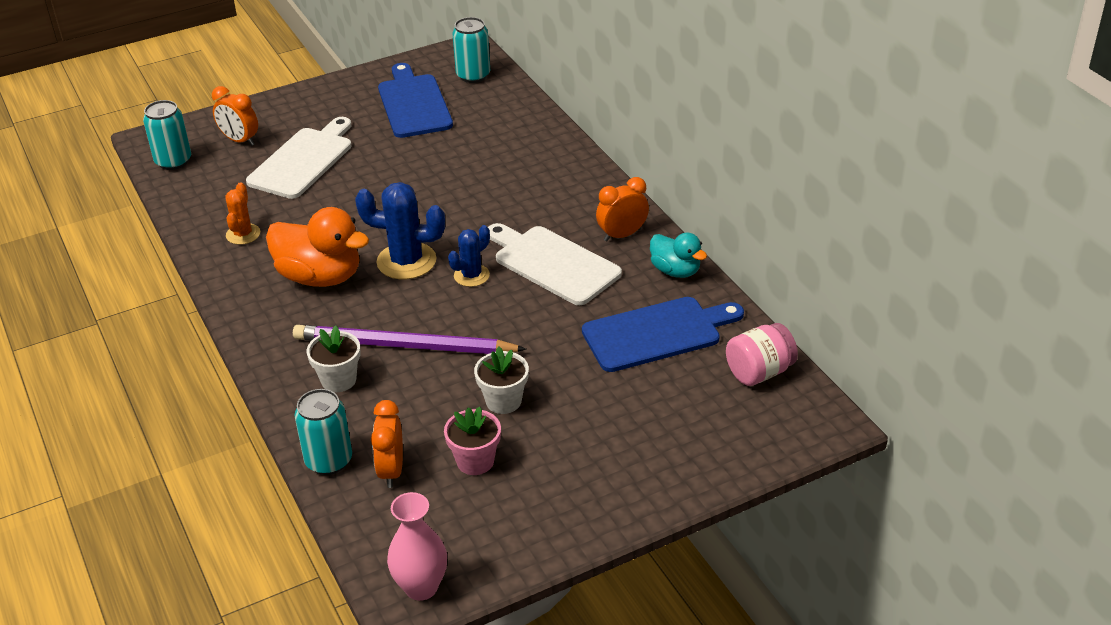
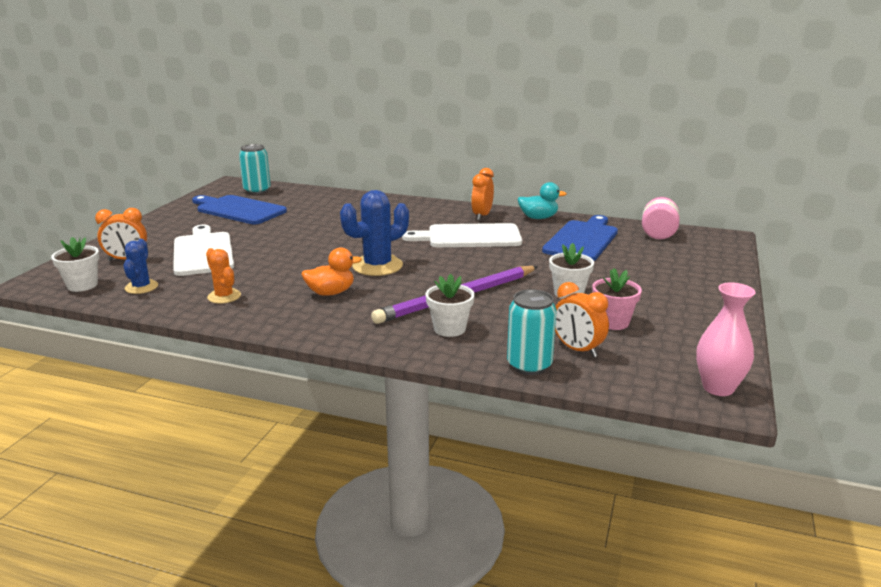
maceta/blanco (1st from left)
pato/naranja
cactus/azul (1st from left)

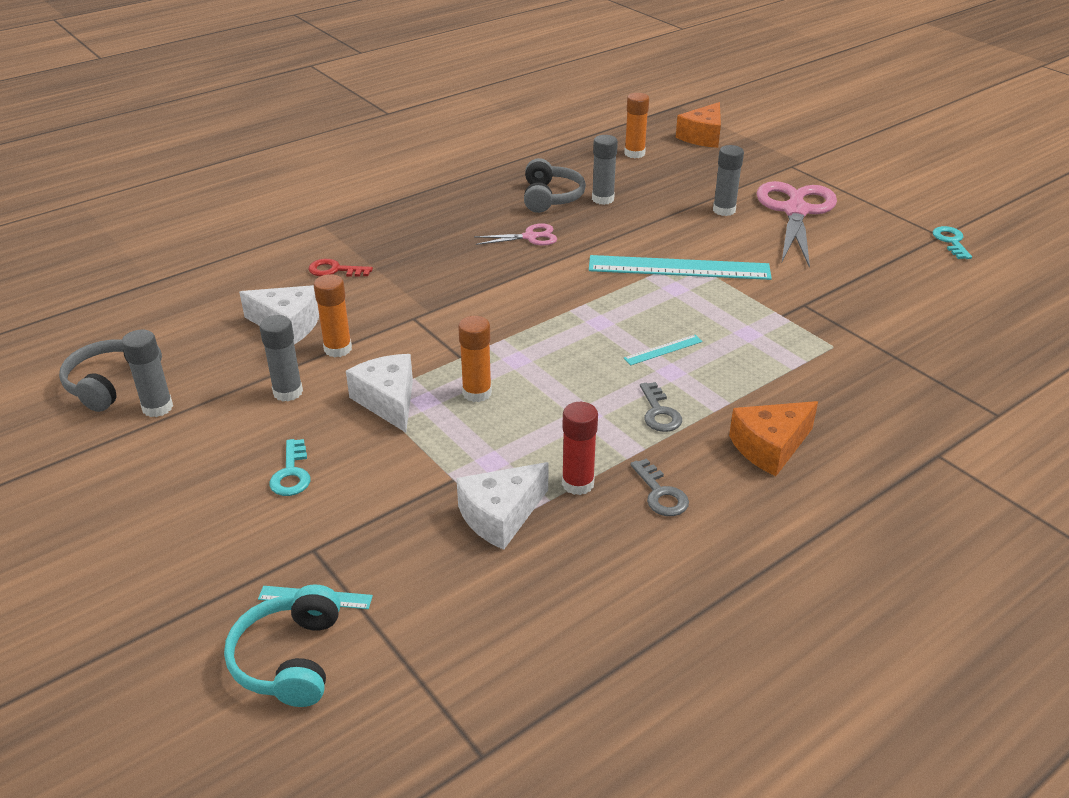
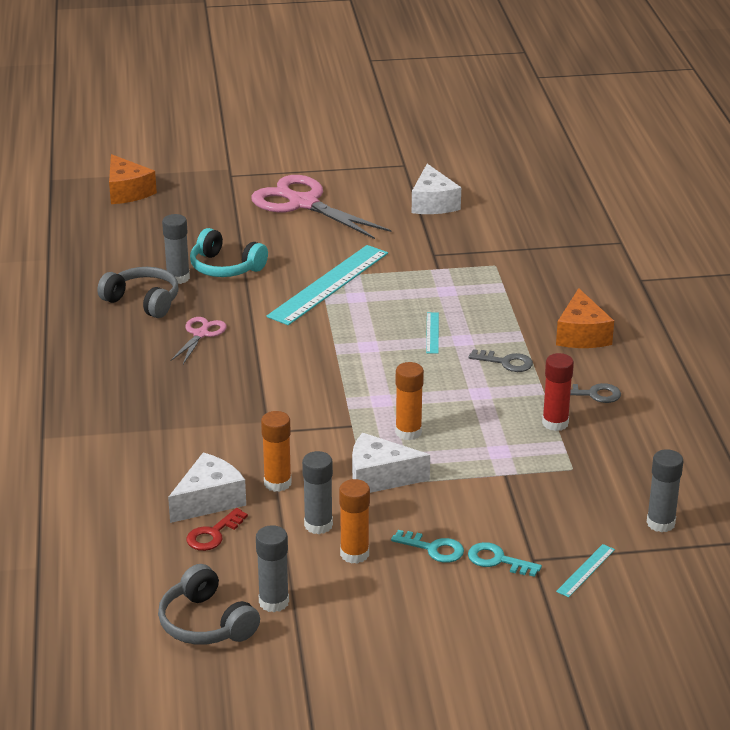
barra de pegamento/naranja (2nd from left)
barra de pegamento/gris (4th from left)
llave/turquesa (2nd from left)
llave/rojo
queso/blanco (3rd from left)
auriculares/turquesa

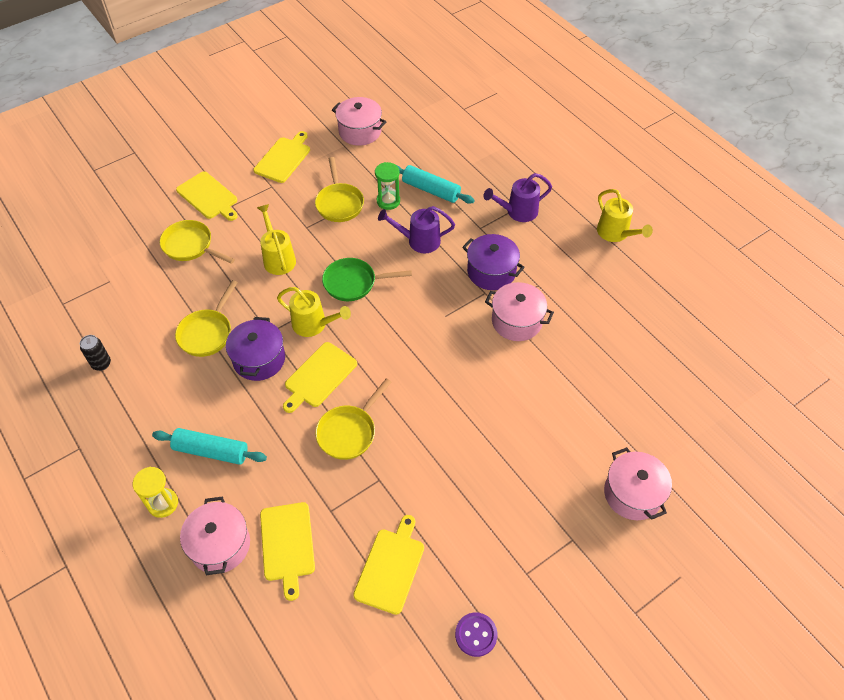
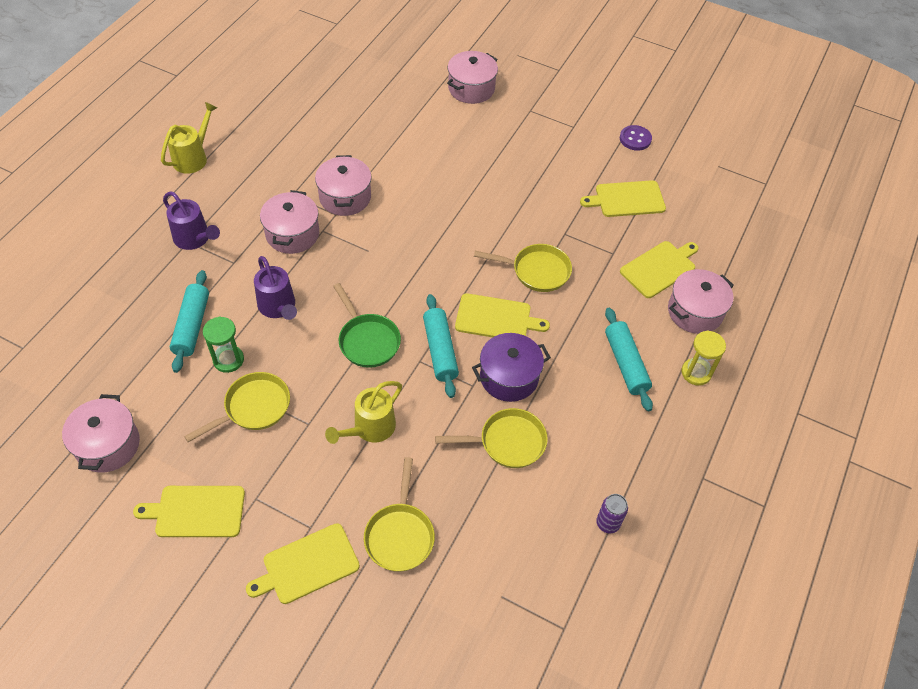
tabla de cortar/amarillo (2nd from left)
olla/rosa (2nd from left)
rodillo/turquesa (2nd from left)
lata/morado

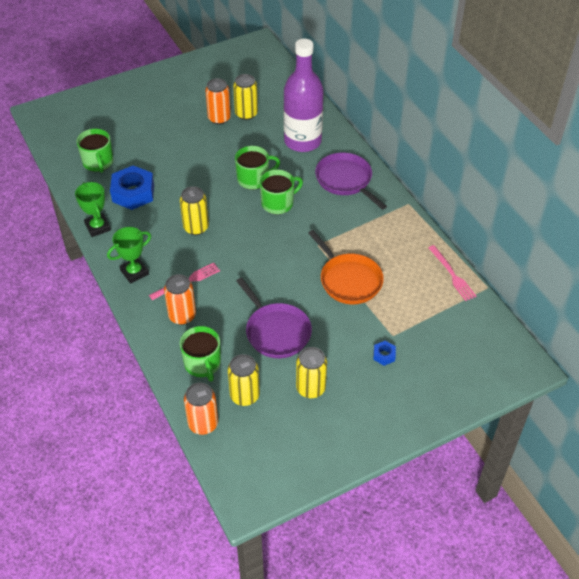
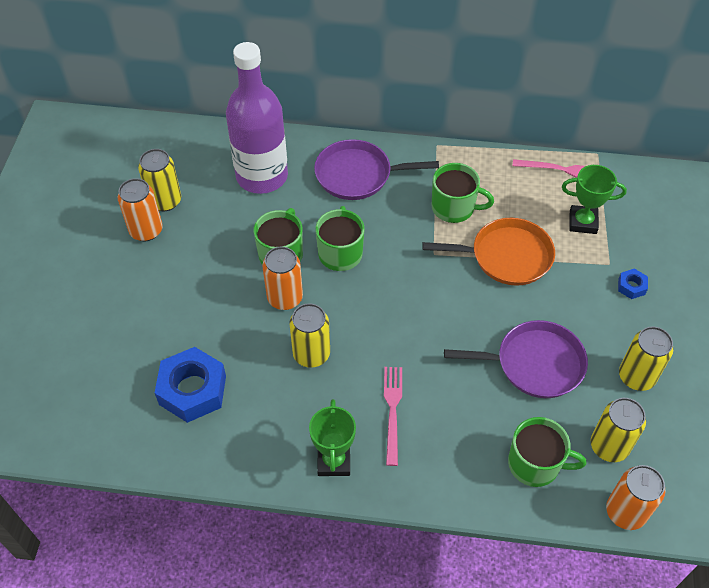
taza/verde (3rd from left)
trofeo/verde (2nd from left)
lata/naranja (2nd from left)

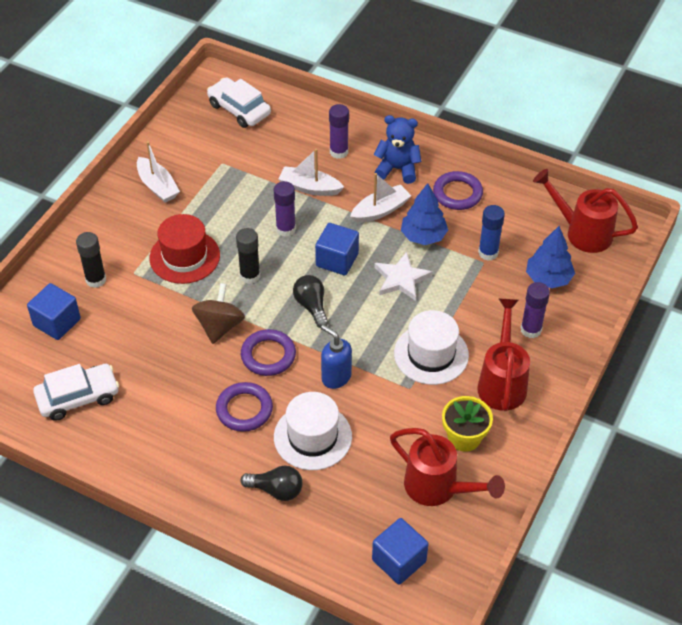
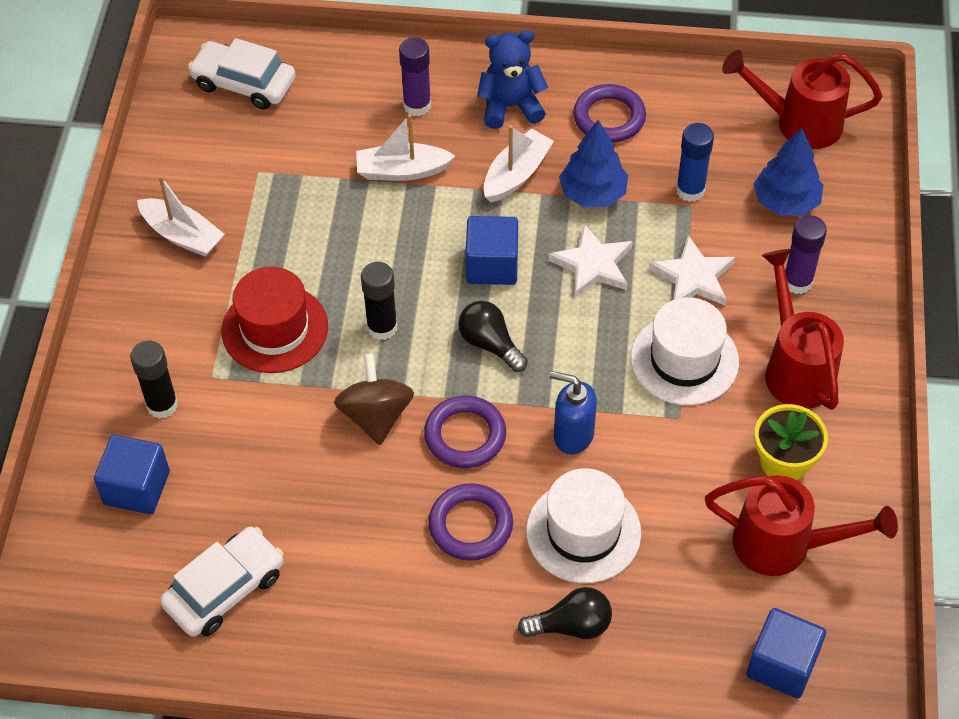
barra de pegamento/morado (1st from left in the first image)
estrella/blanco (2nd from left)

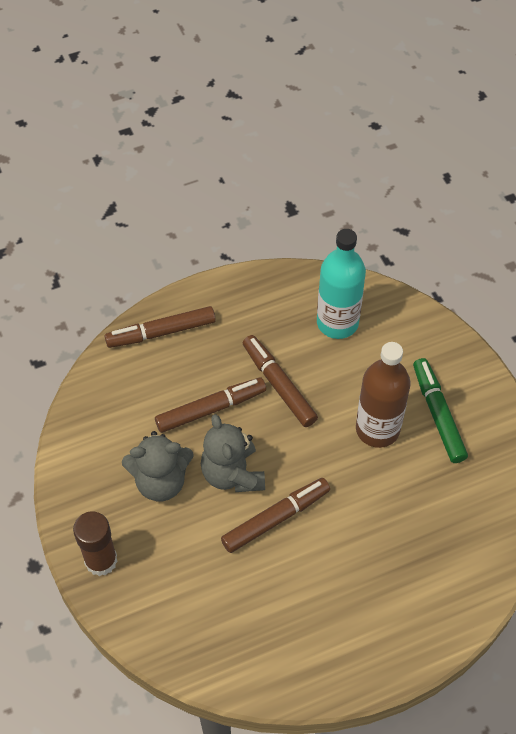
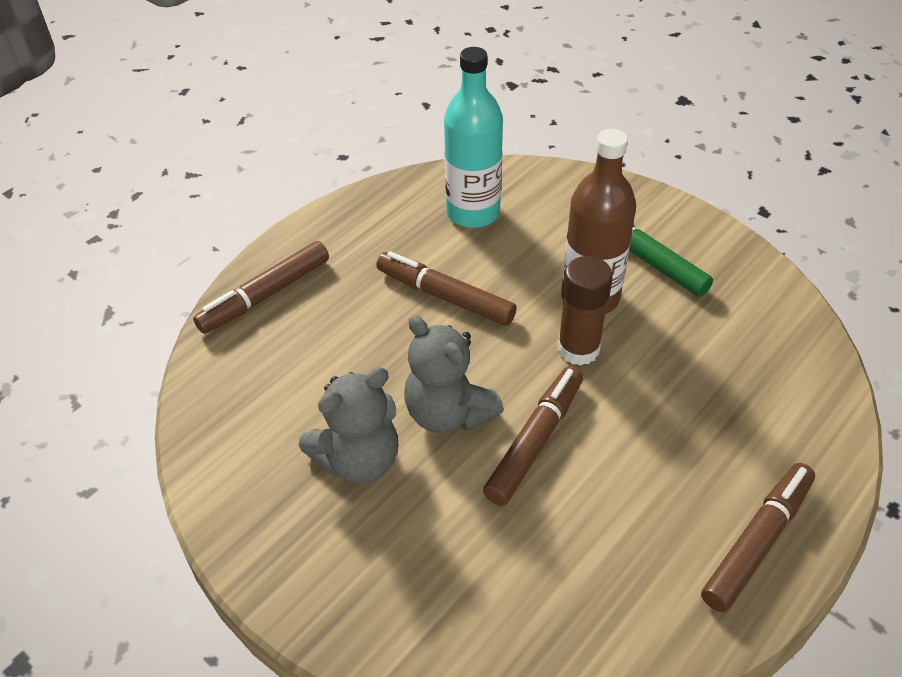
rotulador/marrón (4th from left)
barra de pegamento/marrón

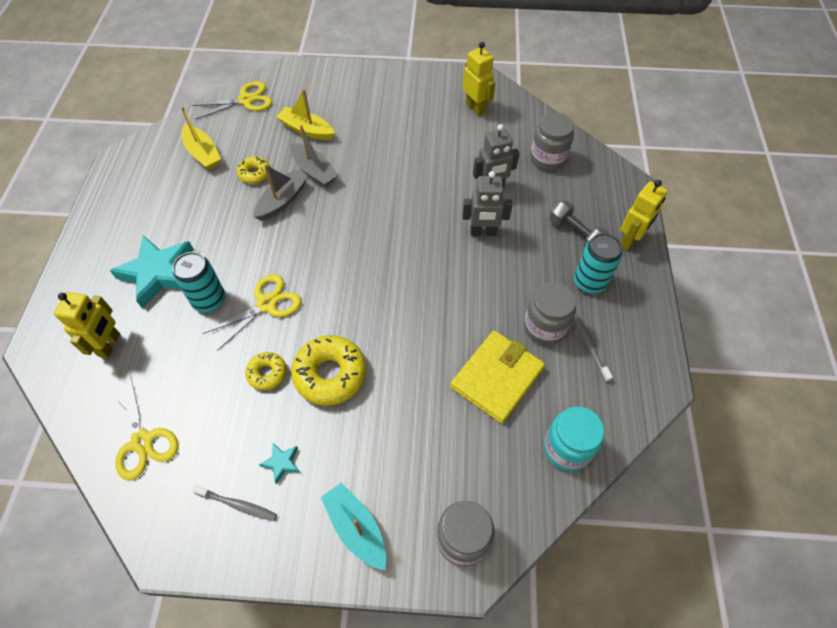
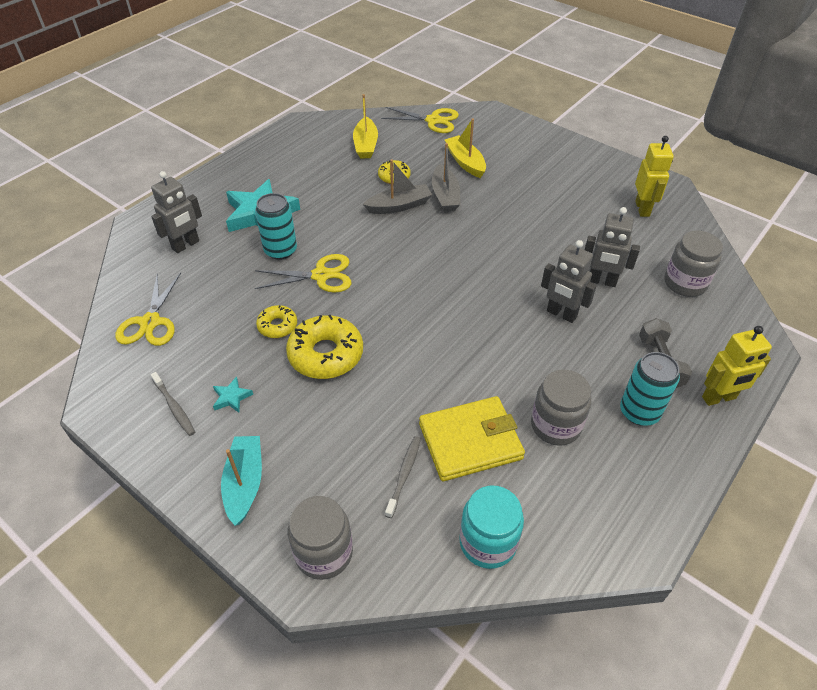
robot/gris (1st from left)
cepillo de dientes/gris (2nd from left)

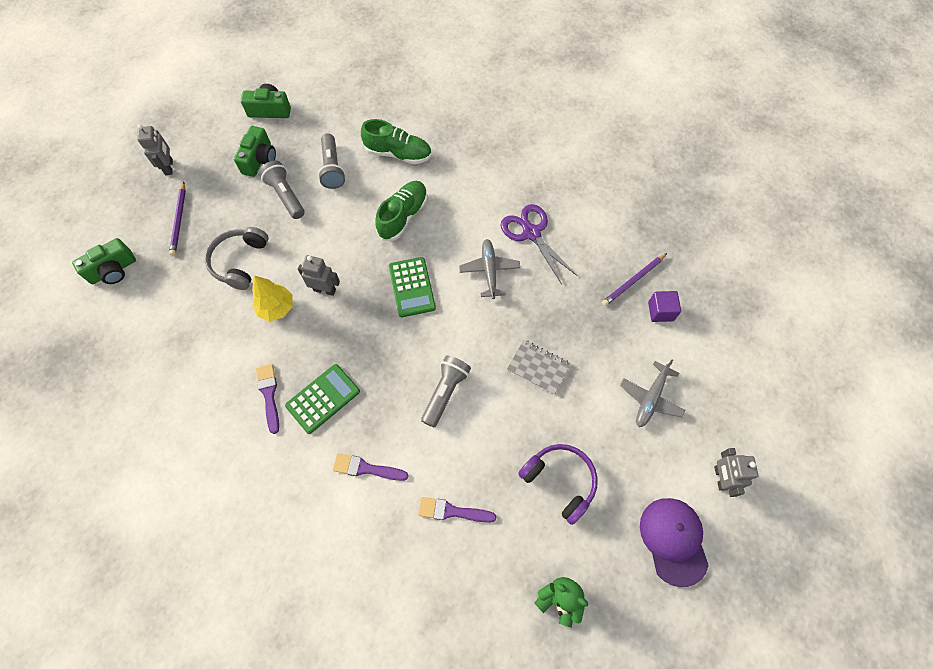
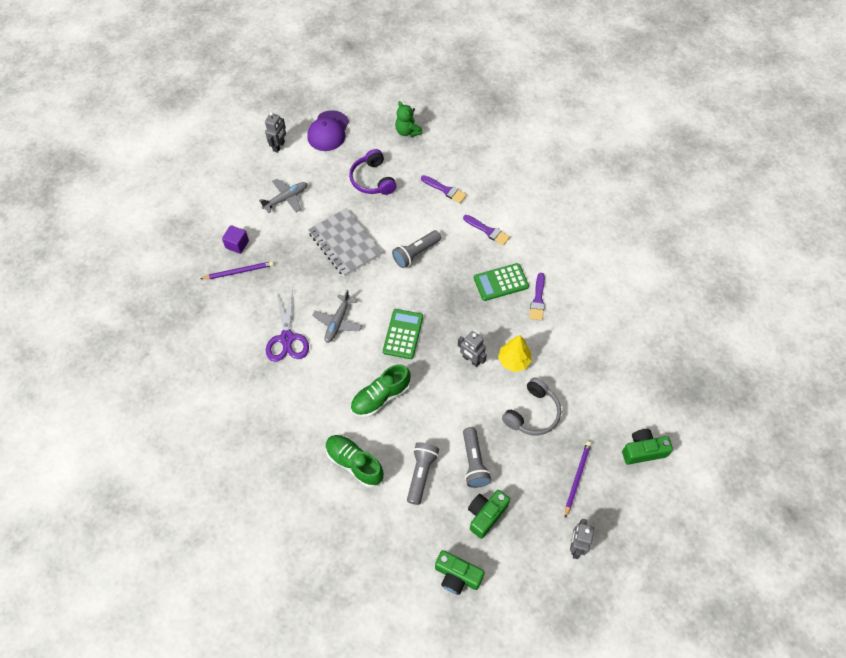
cuaderno/gris

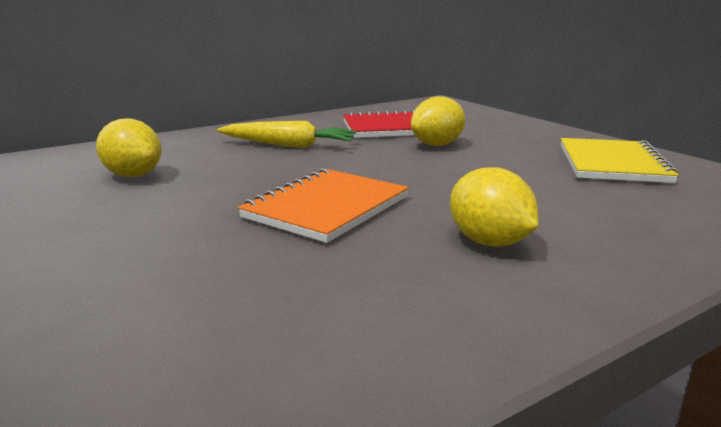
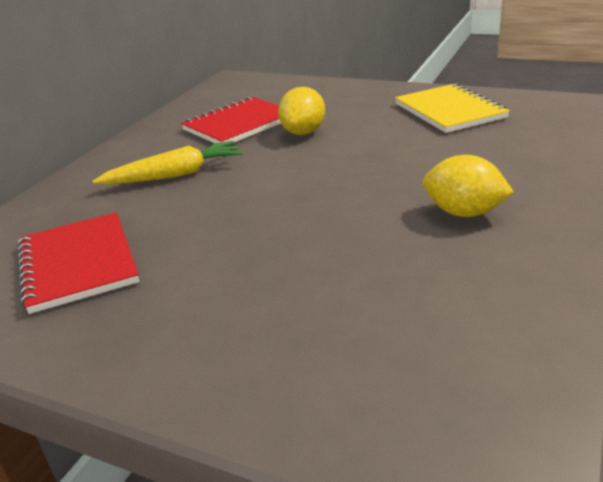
cuaderno/rojo (1st from left)
cuaderno/naranja

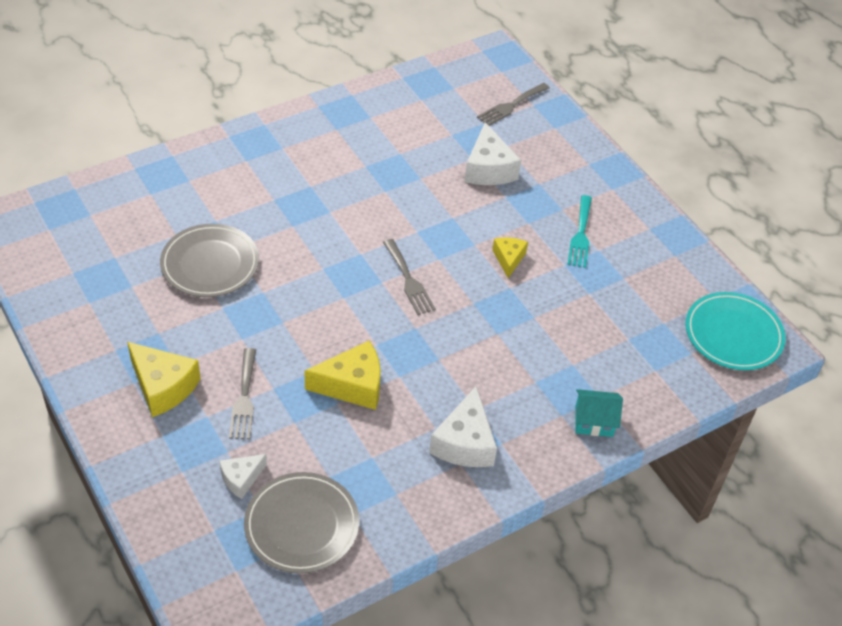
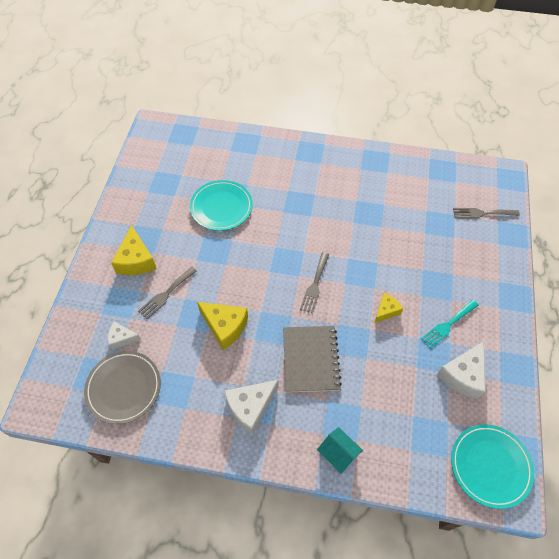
queso/blanco (3rd from left)
plato/turquesa (1st from left)
cuaderno/gris

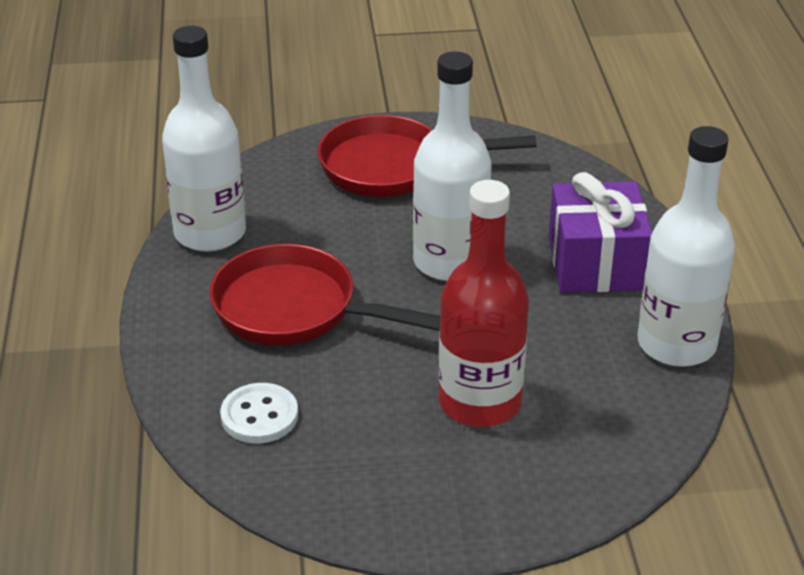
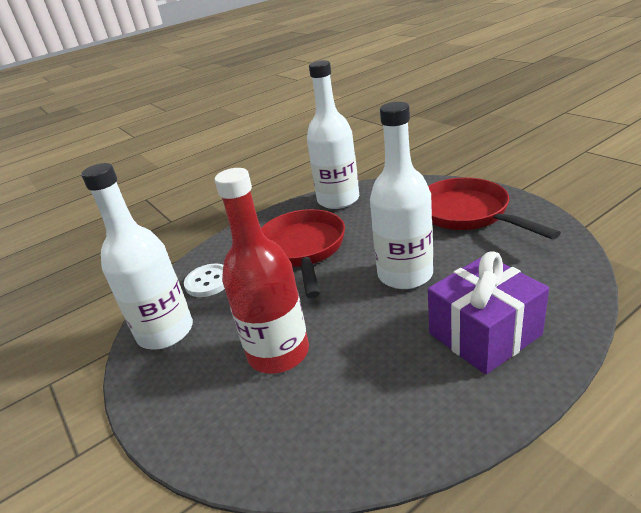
botella/blanco (1st from left)

